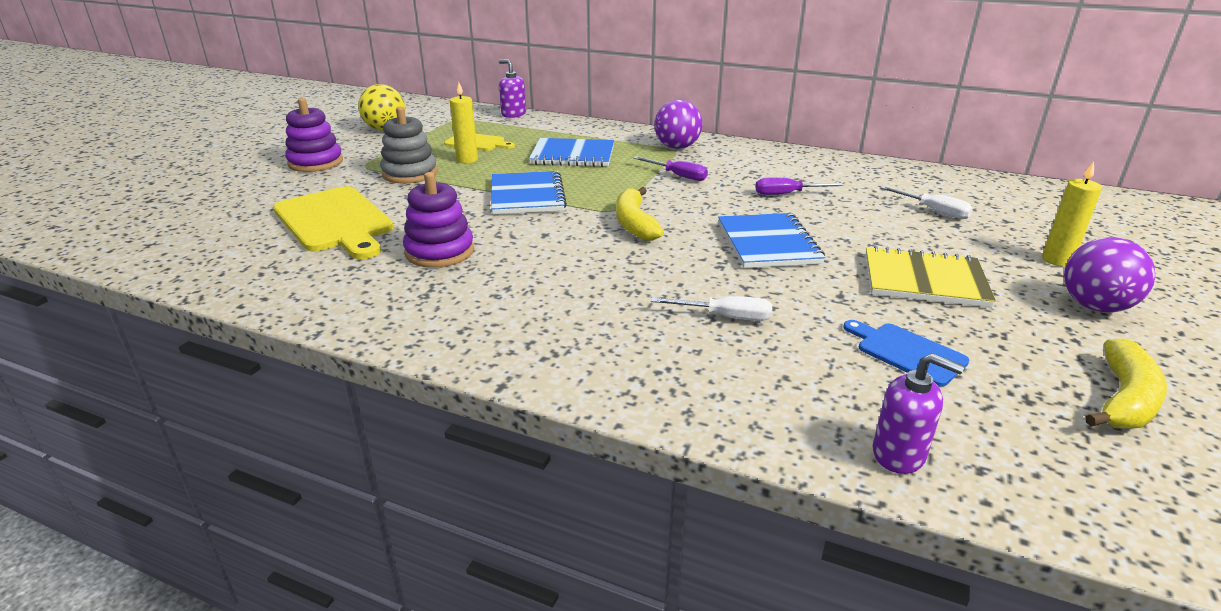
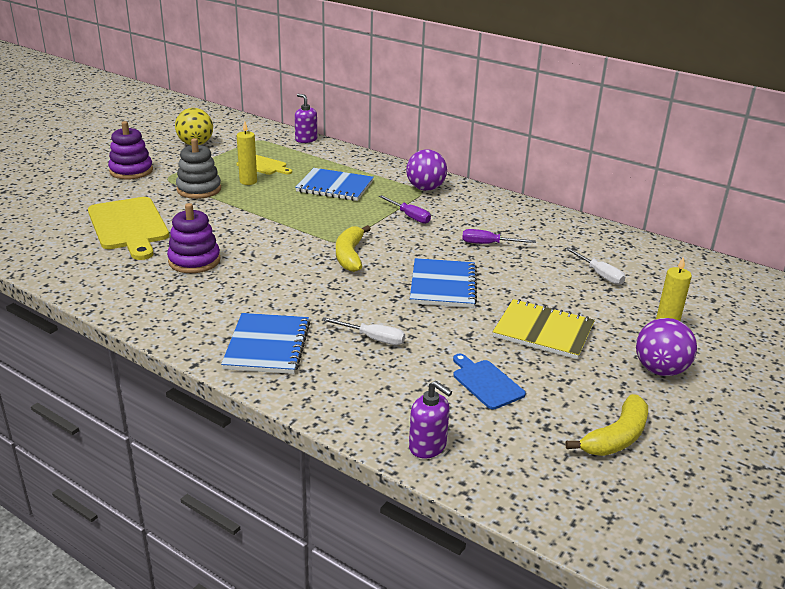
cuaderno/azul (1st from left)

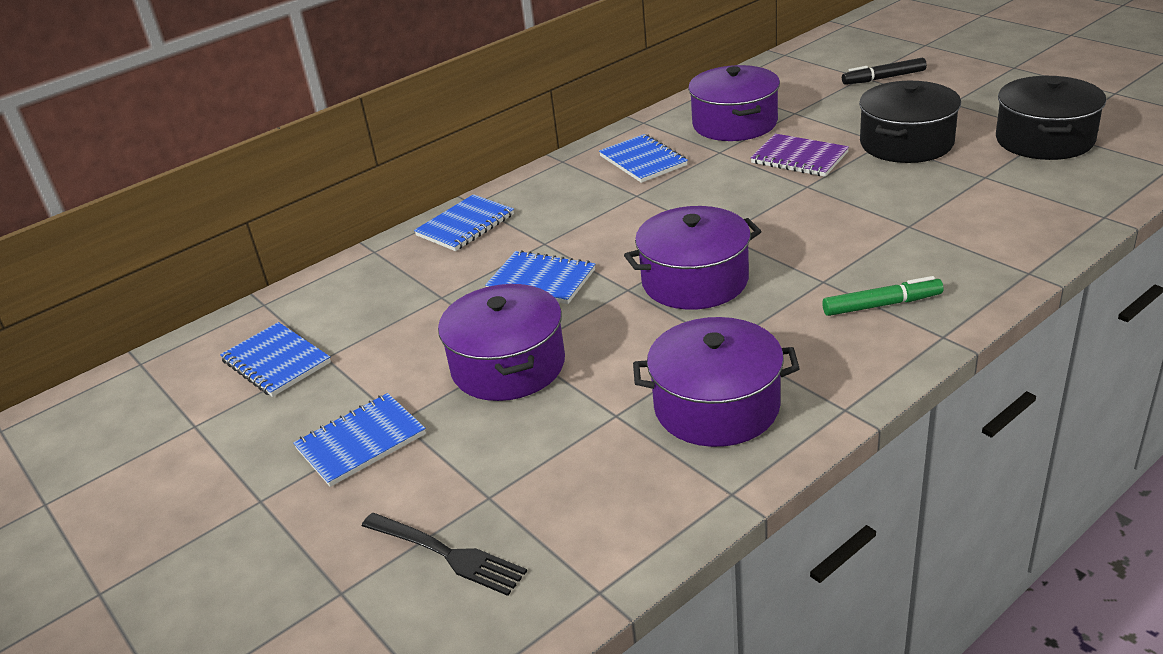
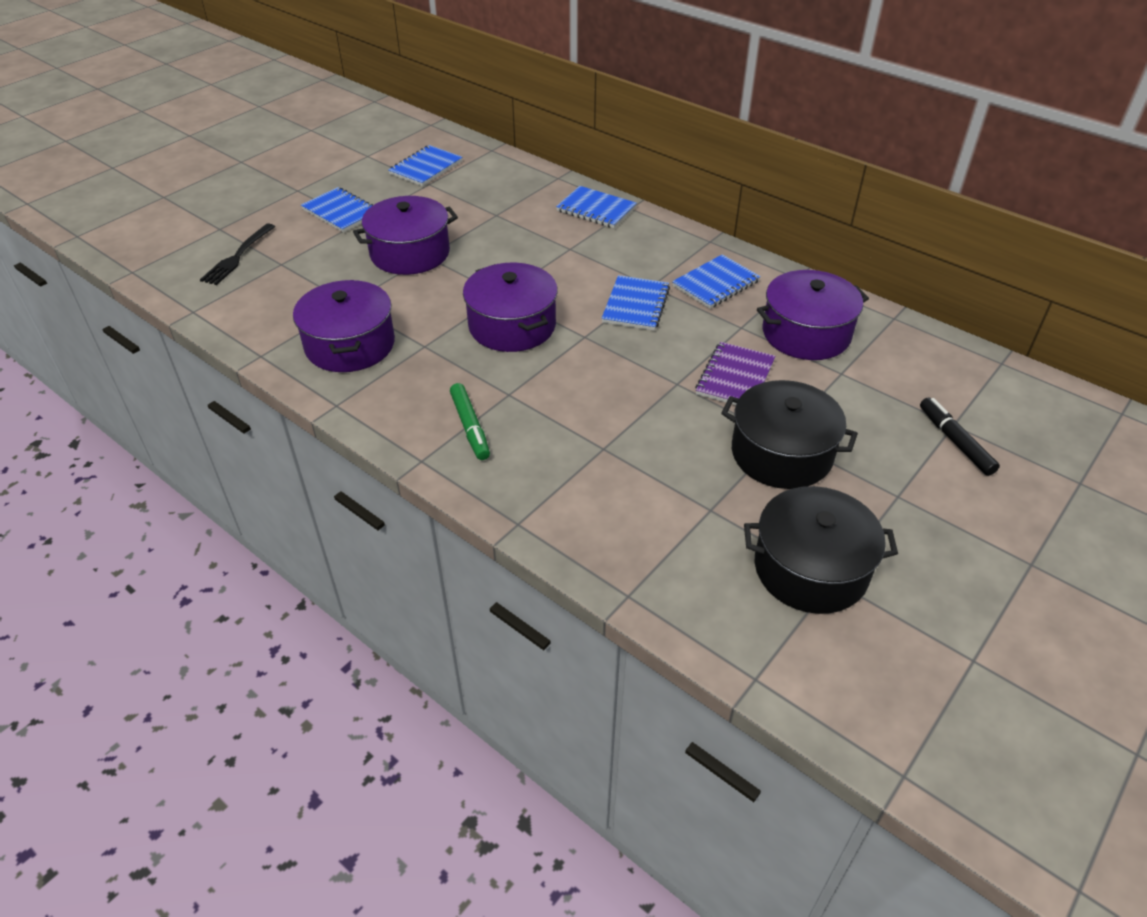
cuaderno/azul (4th from left)

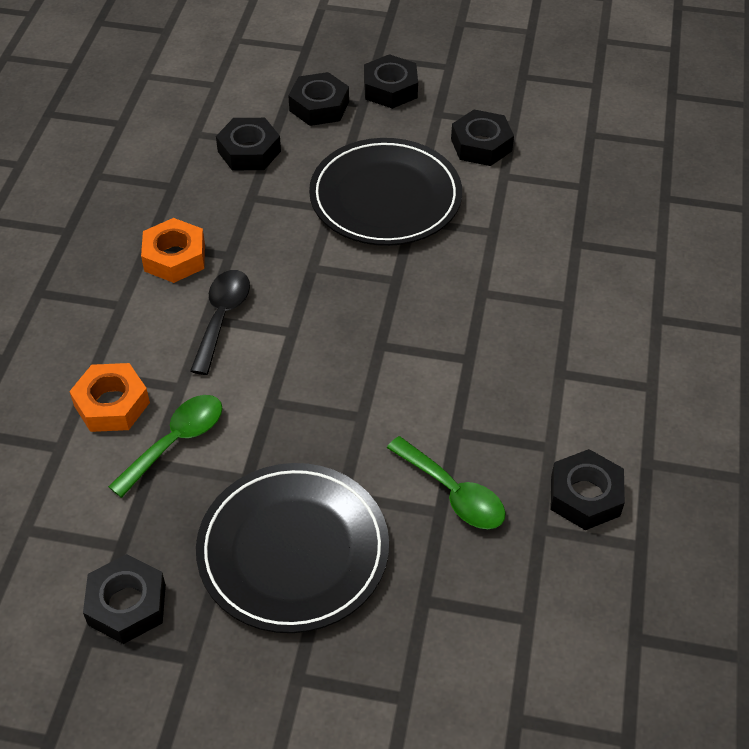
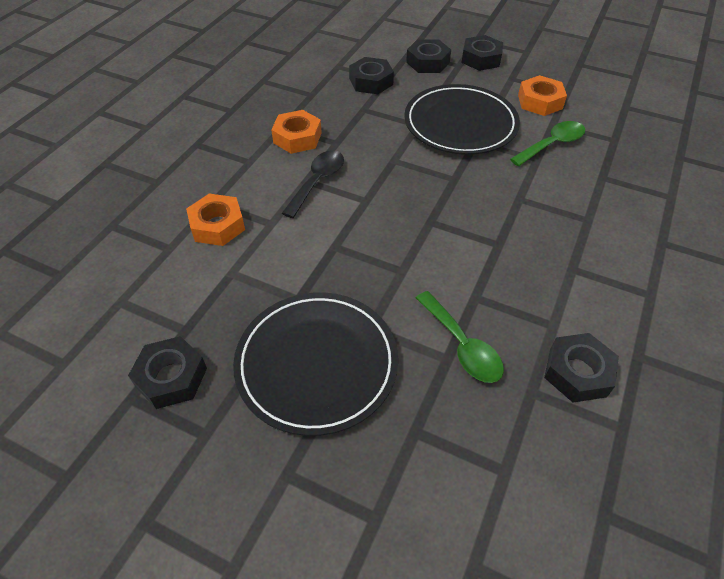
tuerca/naranja (3rd from left)
cuchara/verde (2nd from left)

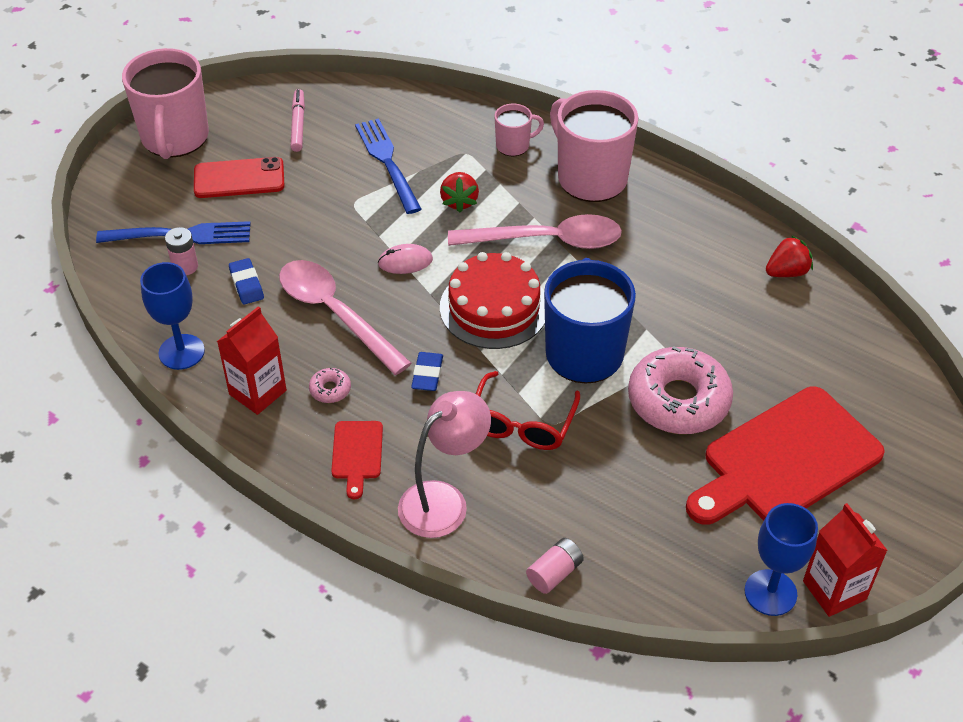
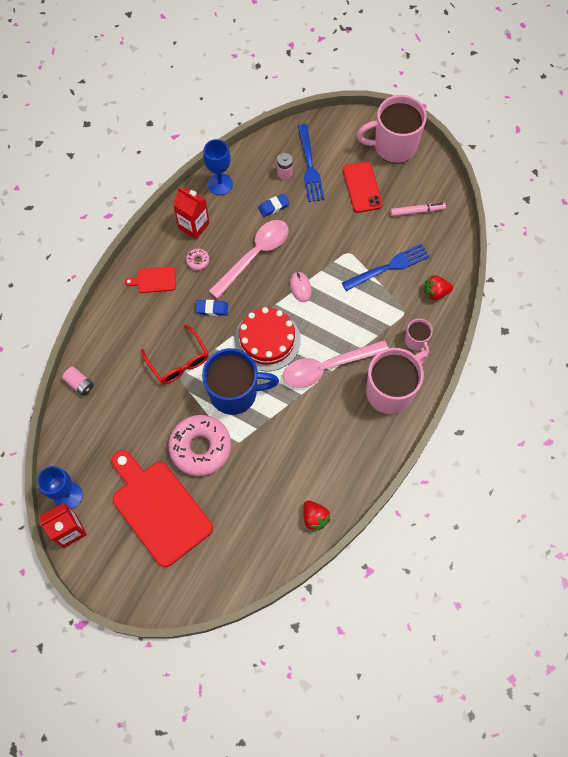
fresa/rojo (2nd from left)
cuchara/rosa (2nd from left)
gafas/rojo
lámpara/rosa

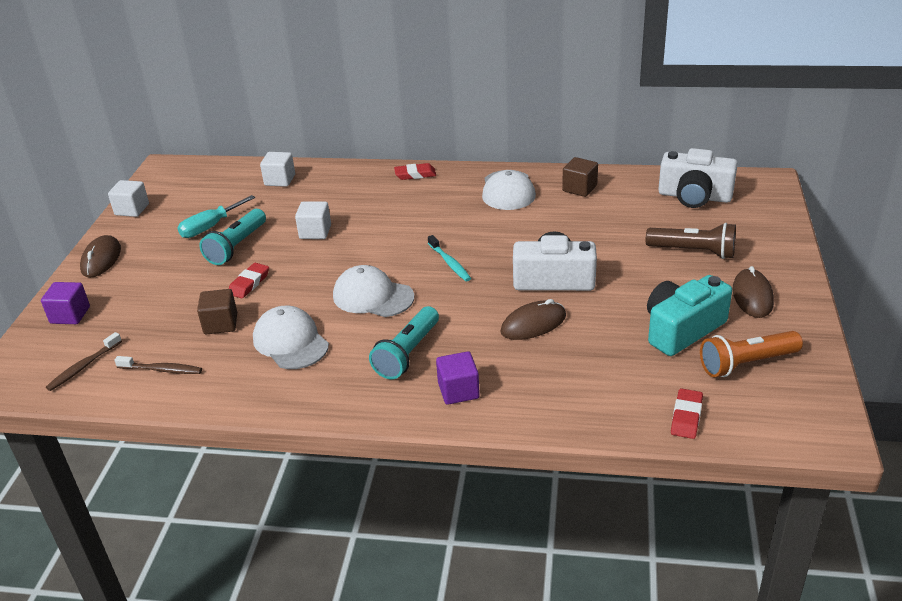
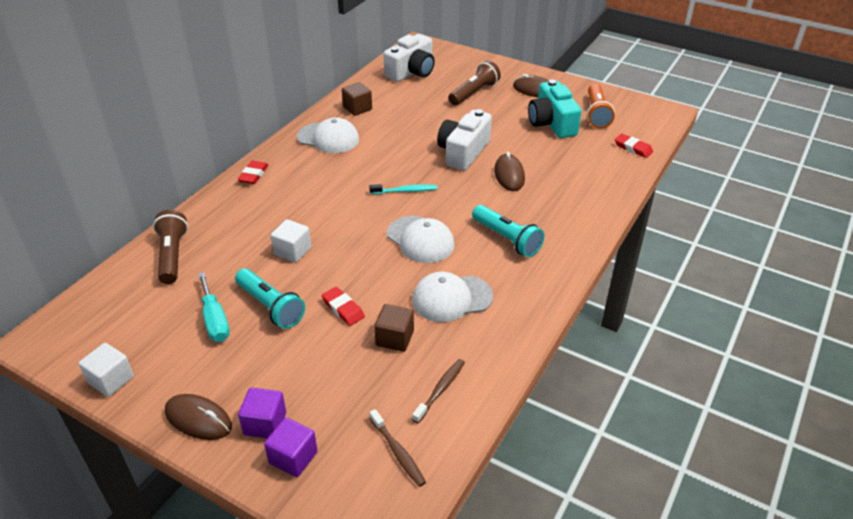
lámpara de mano/marrón (1st from left)
gorra/blanco (2nd from left)
cubo/morado (1st from left)

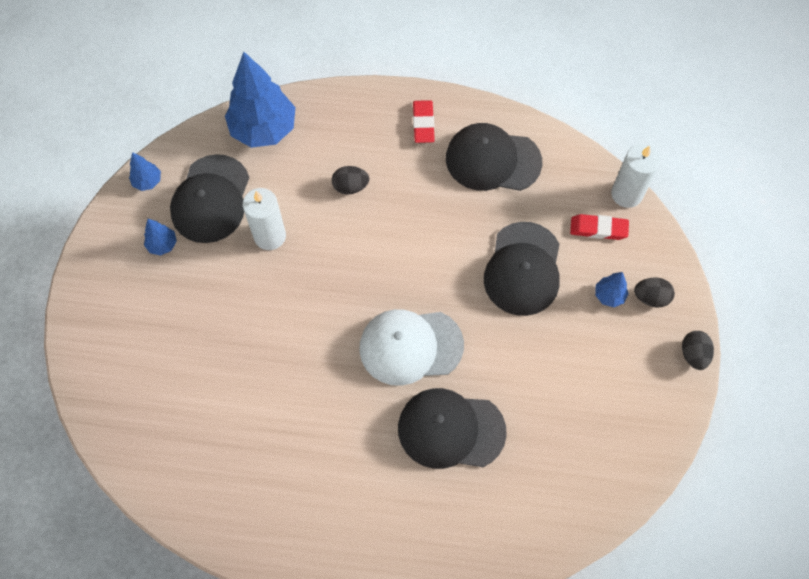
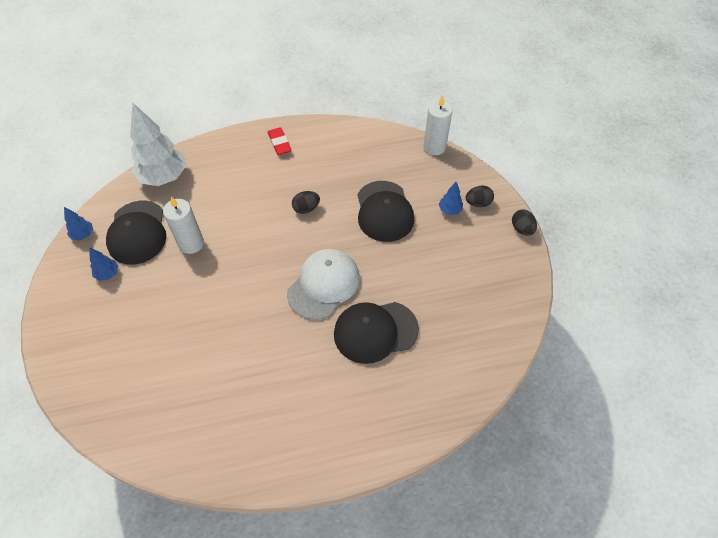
árbol/blanco
gorra/negro (3rd from left in the first image)
huevo/negro (1st from left)
goma de borrar/rojo (2nd from left in the first image)
gorra/blanco

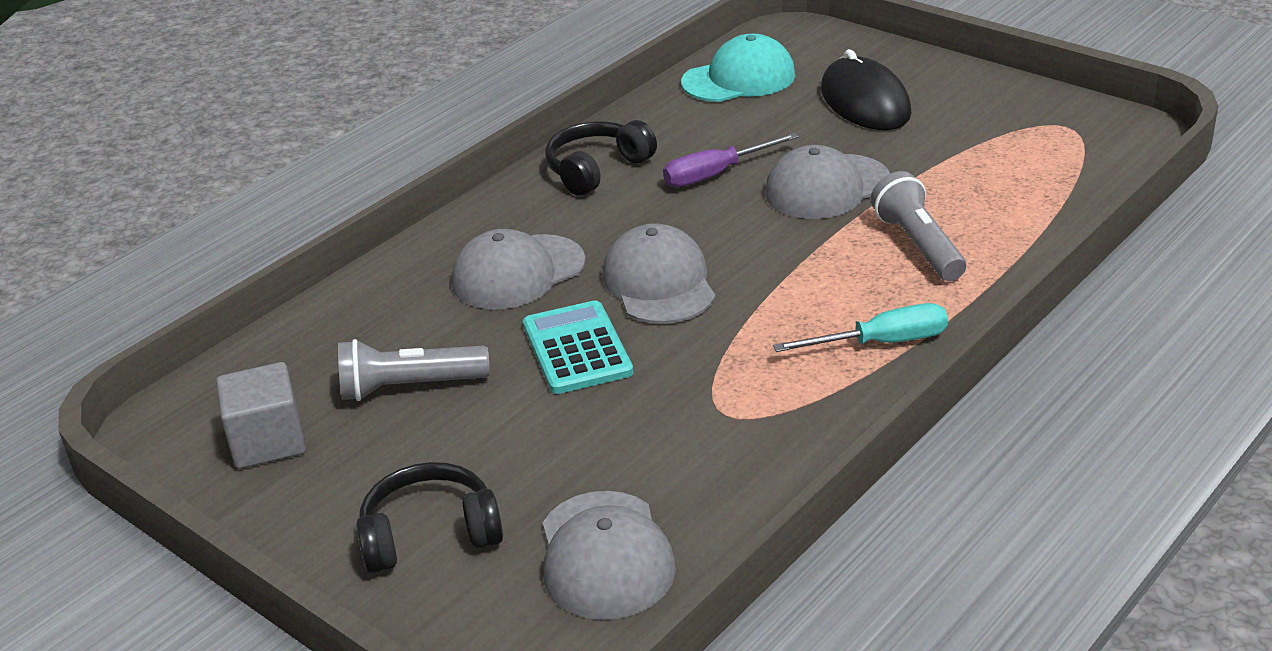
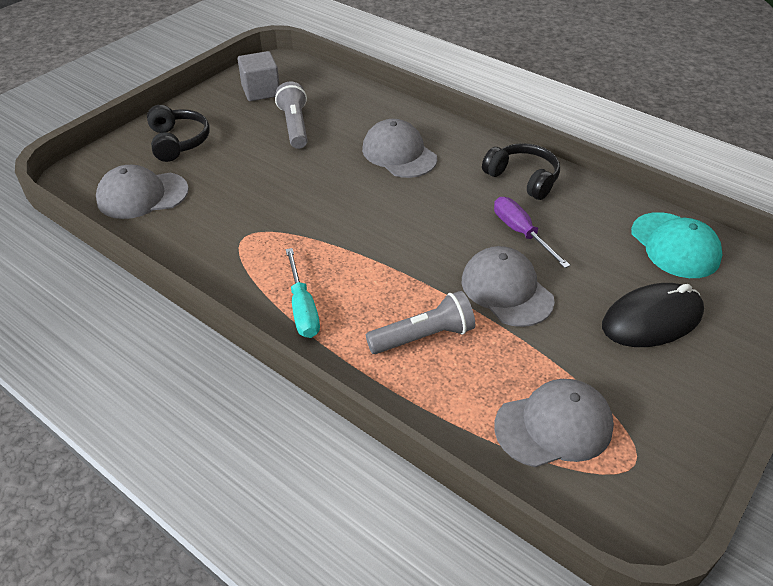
gorra/gris (4th from left)
calculadora/turquesa

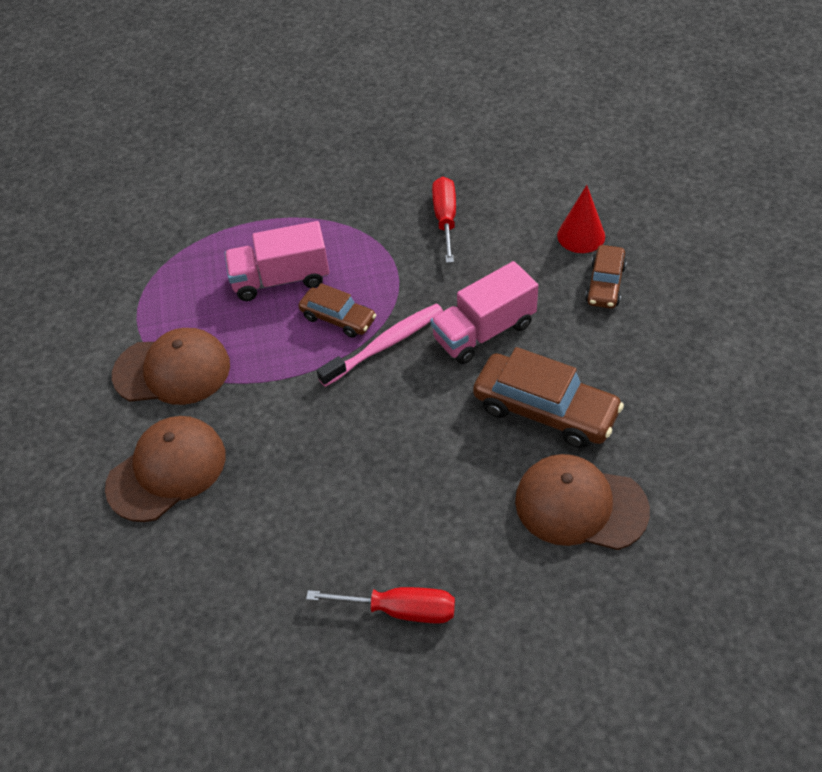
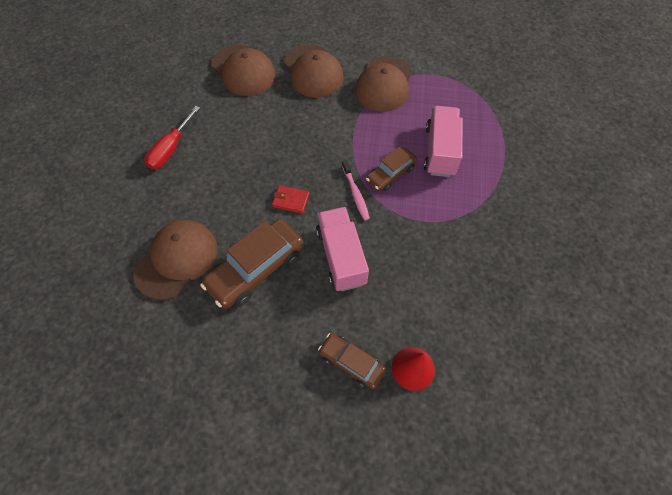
destornillador/rojo (2nd from left in the first image)
cepillo de dientes/rosa
gorra/marrón (2nd from left)
cartera/rojo

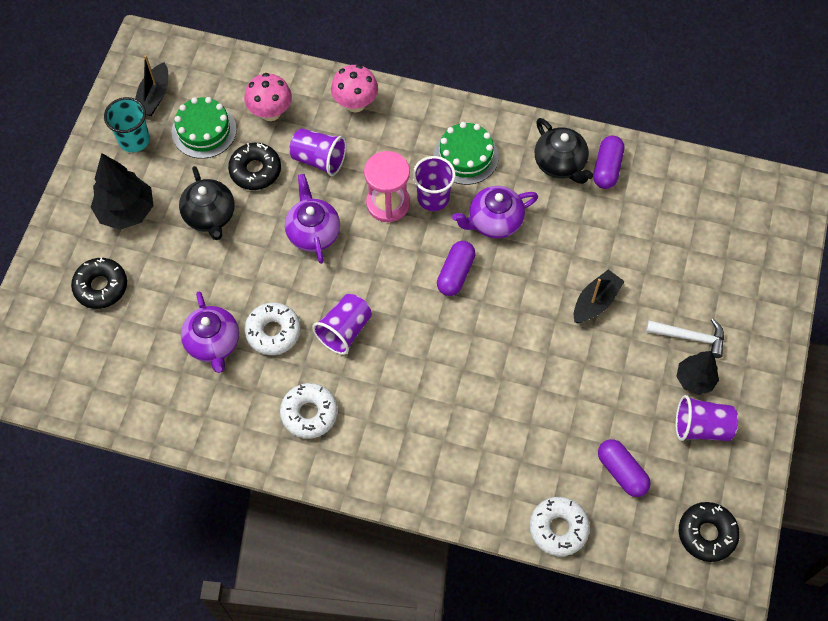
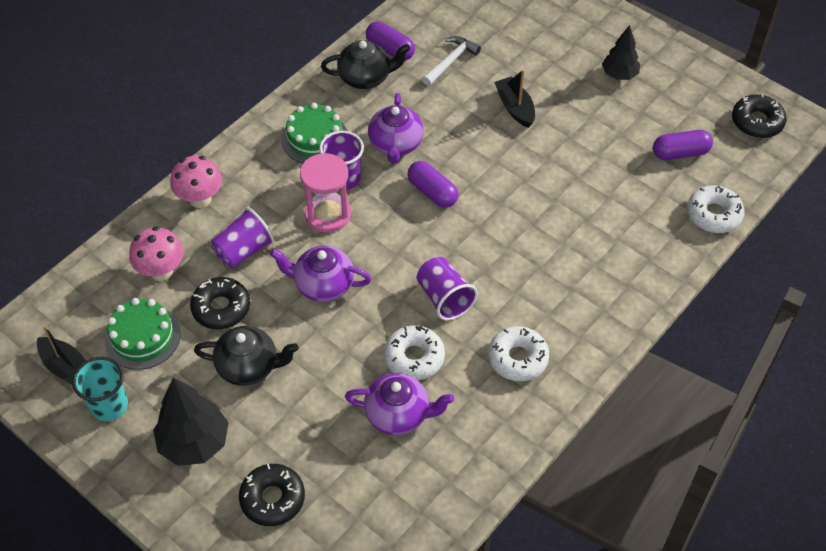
martillo/blanco
vaso/morado (4th from left in the first image)

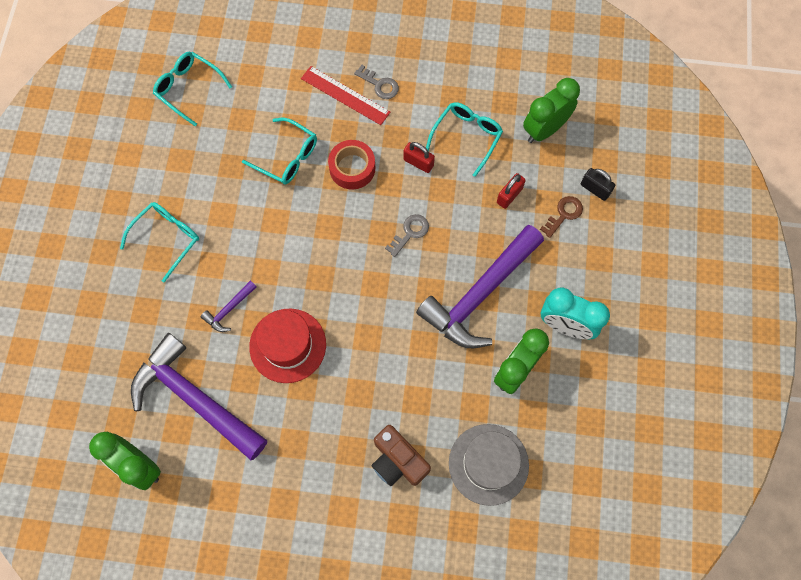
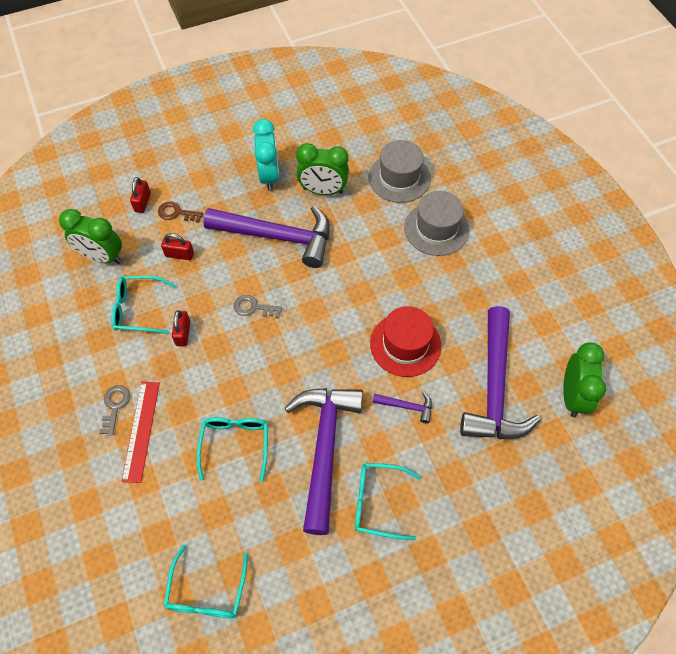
cinta adhesiva/rojo
candado/rojo (1st from left)
sombrero/gris (2nd from left)
martillo/morado (2nd from left)

